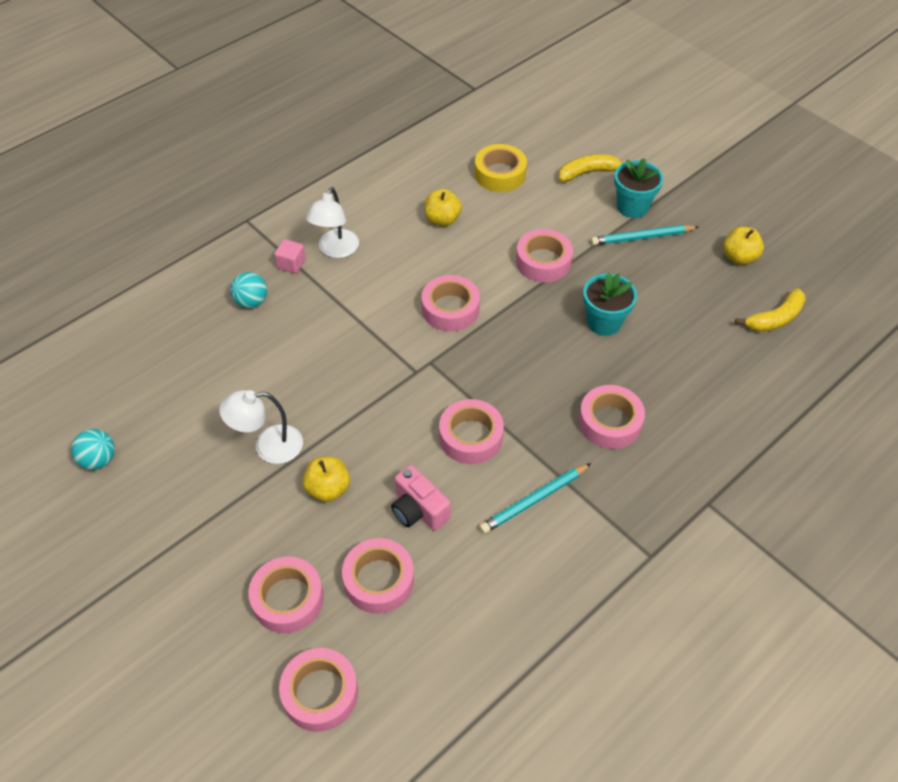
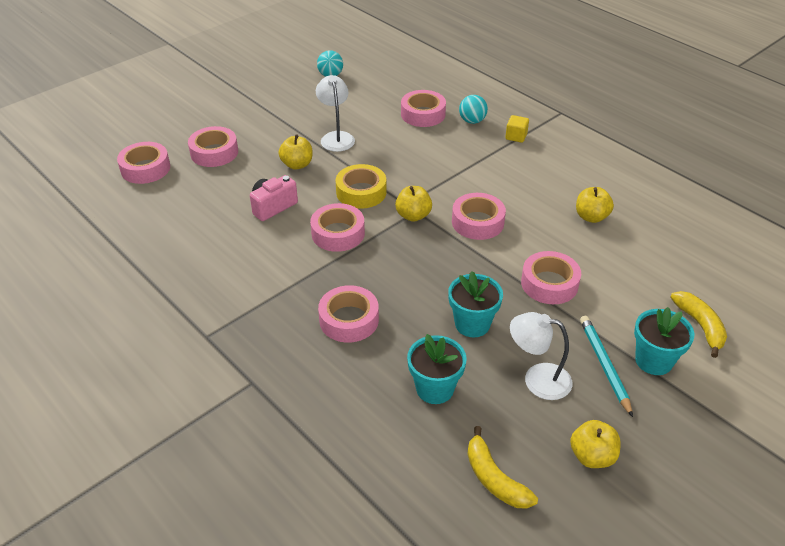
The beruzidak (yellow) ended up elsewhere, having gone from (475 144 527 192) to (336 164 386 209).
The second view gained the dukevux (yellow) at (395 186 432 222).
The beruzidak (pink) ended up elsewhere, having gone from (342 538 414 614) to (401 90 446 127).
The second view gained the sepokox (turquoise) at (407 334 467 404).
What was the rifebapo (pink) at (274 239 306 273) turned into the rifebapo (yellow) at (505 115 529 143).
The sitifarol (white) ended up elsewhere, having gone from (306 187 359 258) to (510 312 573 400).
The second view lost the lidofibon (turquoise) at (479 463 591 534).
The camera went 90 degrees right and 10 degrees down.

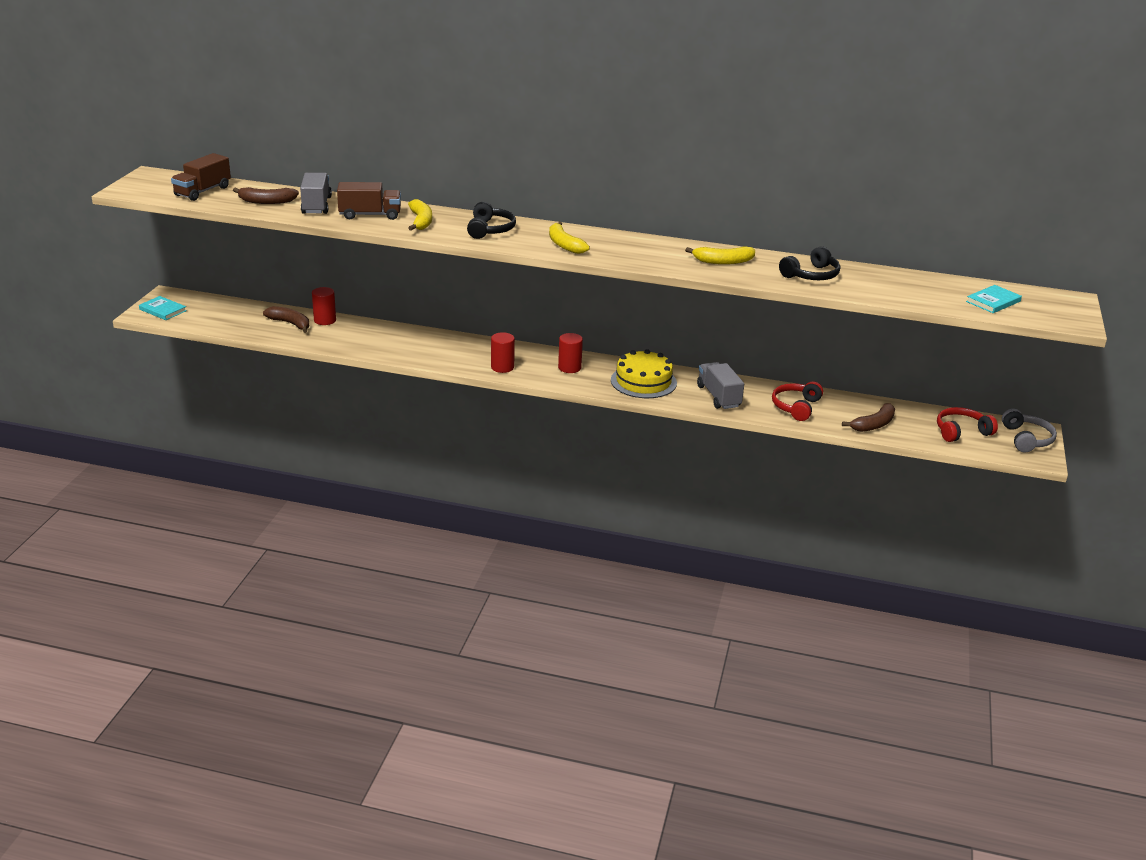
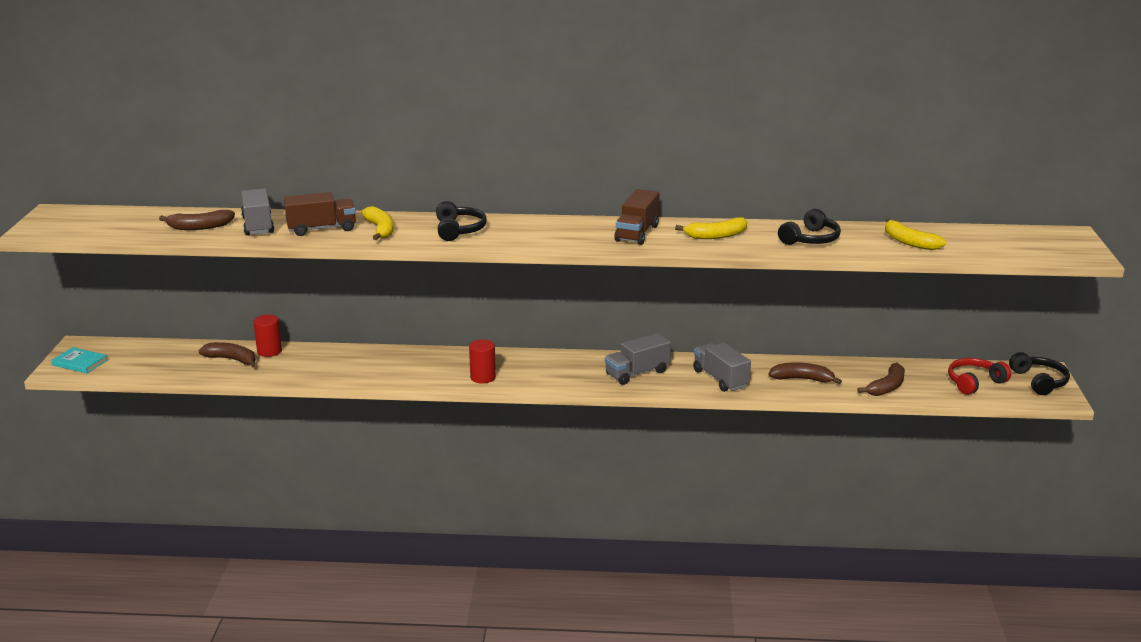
Where the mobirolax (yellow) stood at (611 349 677 398), the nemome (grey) came to stand at (605 333 671 385).
The nemome (brown) ended up elsewhere, having gone from (171 153 231 201) to (614 189 660 245).
Where the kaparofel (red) stood at (772 382 823 421), the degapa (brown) came to stand at (769 362 842 384).
The degapa (yellow) ended up elsewhere, having gone from (549 222 590 254) to (885 218 947 250).
What was the kaparofel (grey) at (1002 409 1057 453) turned into the kaparofel (black) at (1009 352 1070 395).
The second view lost the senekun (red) at (558 333 583 373).
The second view lost the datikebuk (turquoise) at (966 285 1022 313).
The camera went 10 degrees left and 5 degrees down.

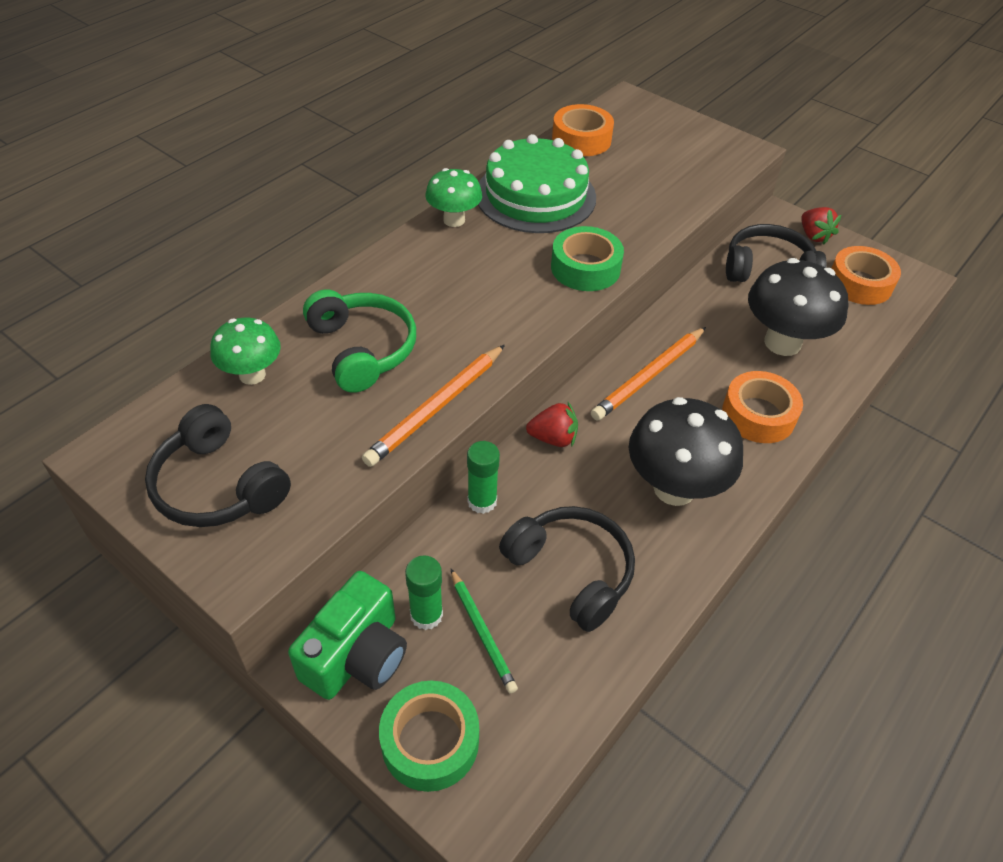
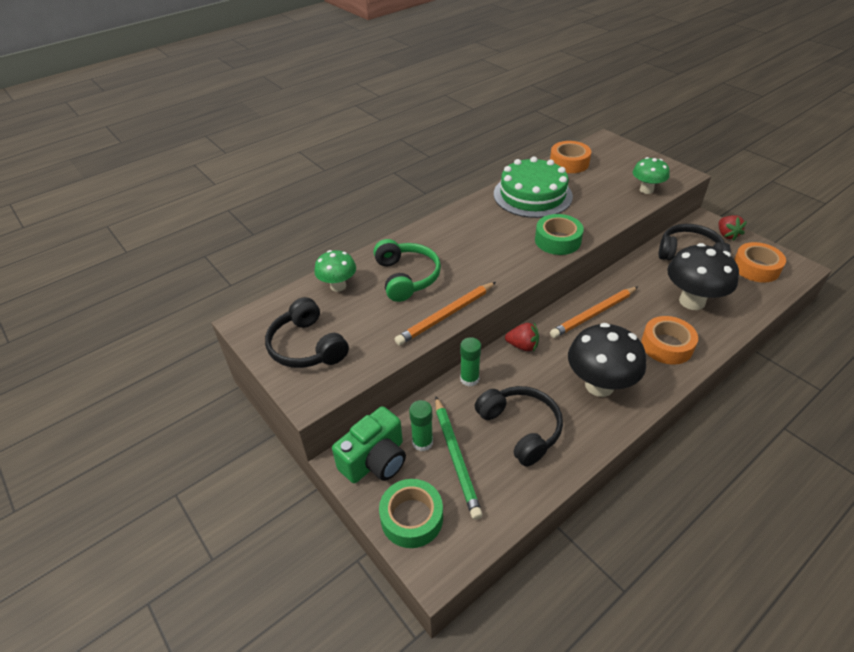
The size of the lidofibon (green) at (451 569 518 693) changed by a factor of 1.53.
The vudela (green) ended up elsewhere, having gone from (426 168 482 227) to (633 157 670 194).
The camera went 15 degrees right and 5 degrees down.

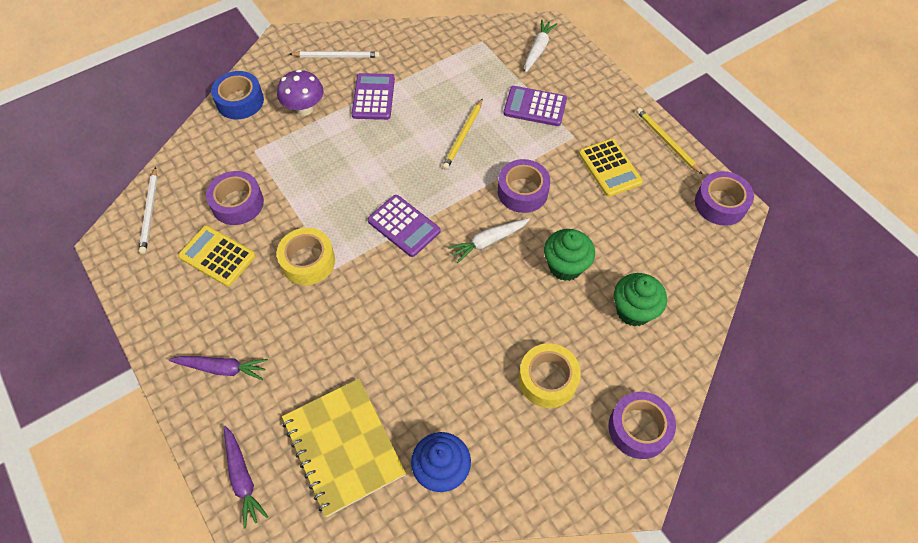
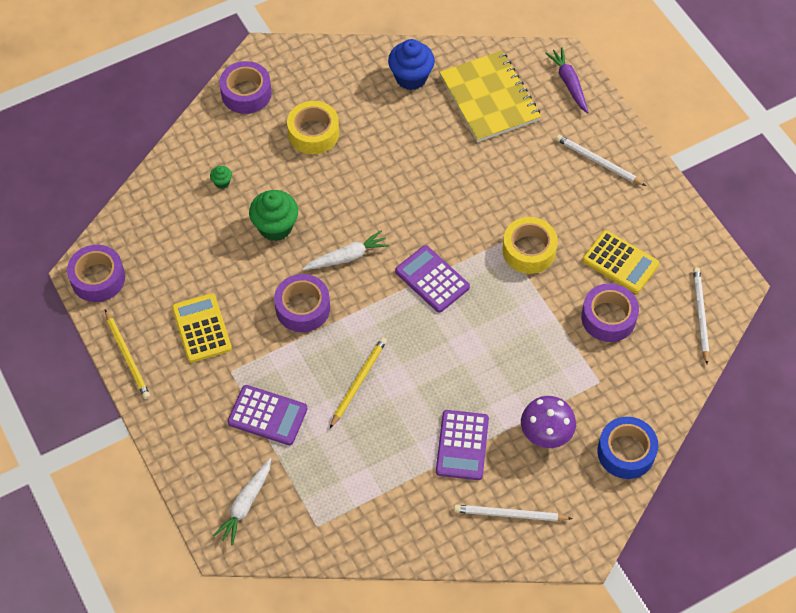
The size of the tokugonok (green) at (614 273 667 327) changed by a factor of 0.46.
Where the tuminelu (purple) stood at (169 356 268 380), the lidofibon (white) came to stand at (556 134 646 186).
The camera went 175 degrees left and 0 degrees up.

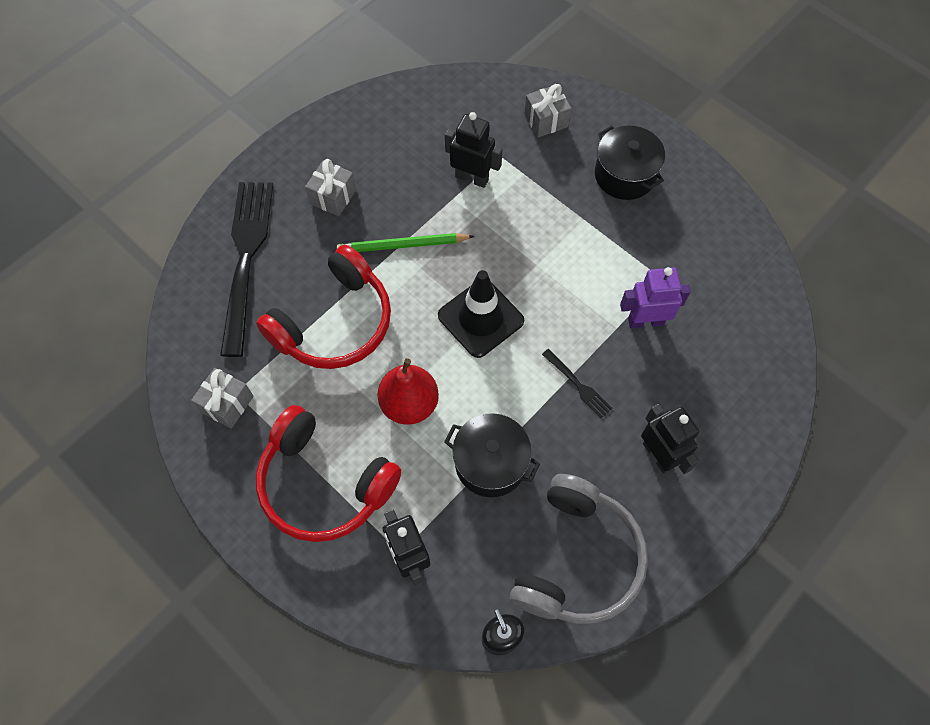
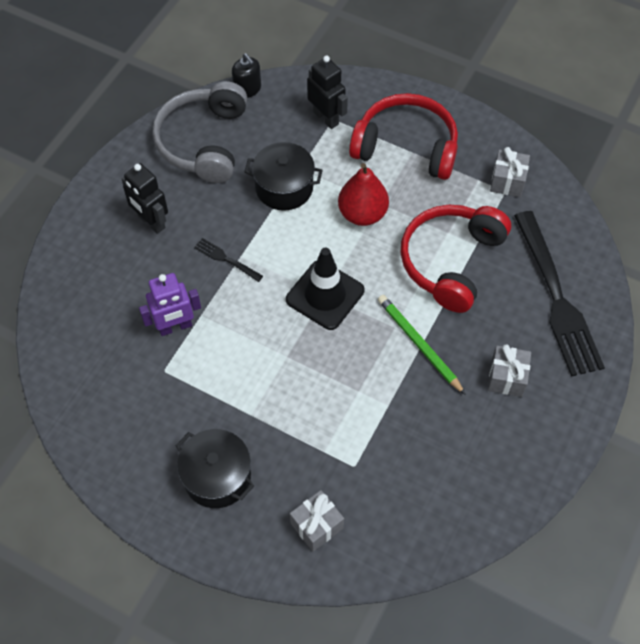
The lidofibon (green) at (337 233 475 252) ended up facing another way, 105 degrees counterclockwise from before.
The second view lost the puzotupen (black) at (445 112 502 188).
The camera went 165 degrees right and 5 degrees down.

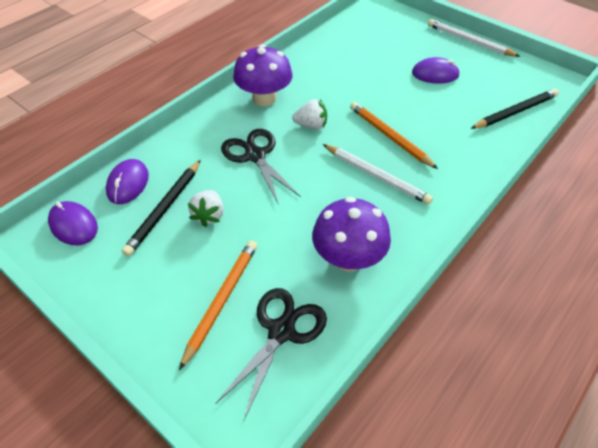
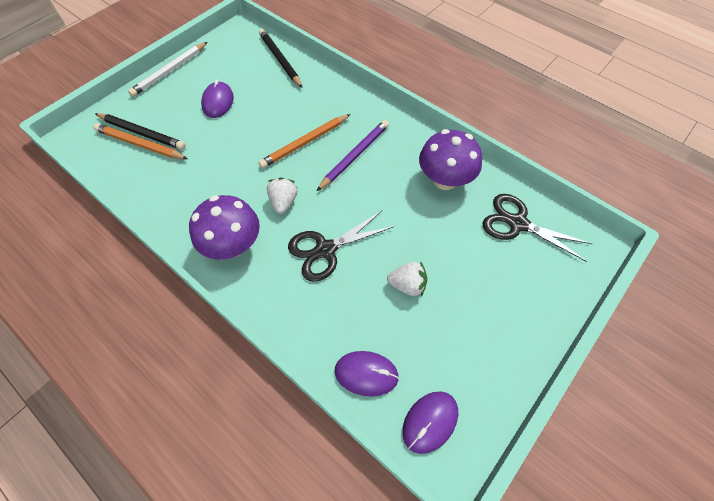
The lidofibon (orange) ended up elsewhere, having gone from (179 240 258 370) to (94 124 188 159).
The lidofibon (black) ended up elsewhere, having gone from (122 160 201 257) to (95 113 186 150).
What was the lidofibon (white) at (323 144 433 205) turned into the lidofibon (purple) at (317 120 389 191).
The camera went 90 degrees left and 10 degrees up.

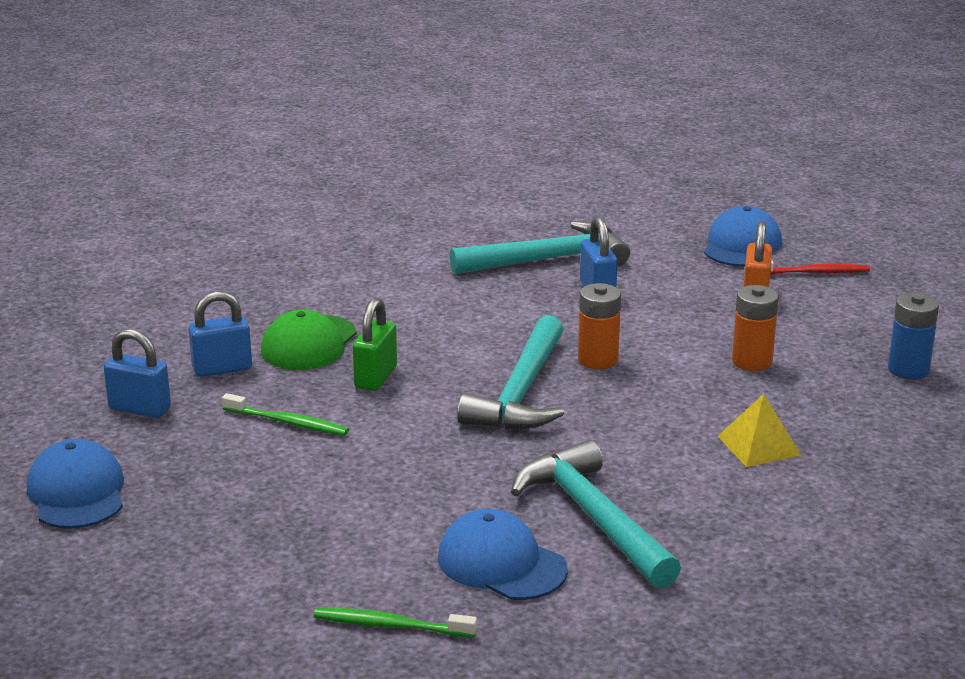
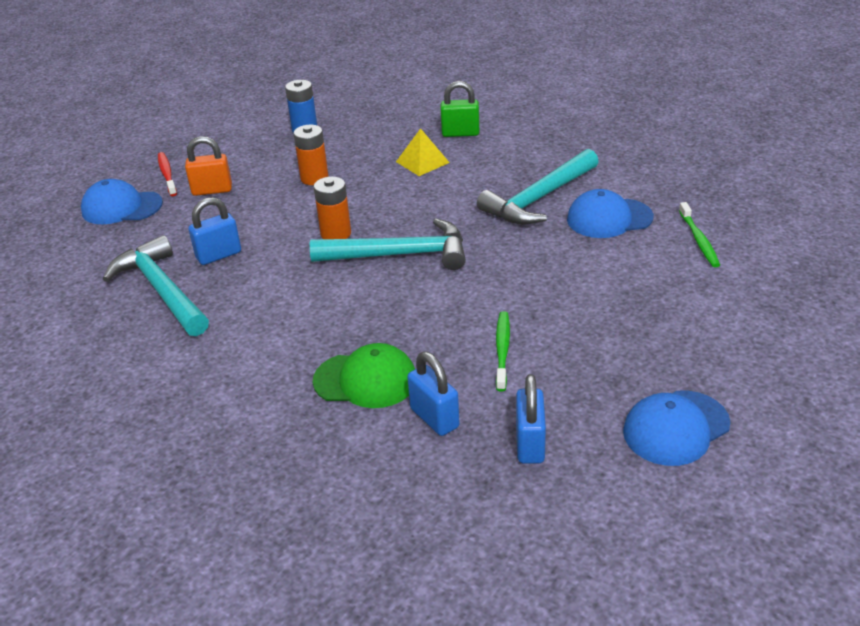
The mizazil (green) ended up elsewhere, having gone from (353 297 397 391) to (441 81 479 137).
The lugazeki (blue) at (438 509 568 600) ended up facing another way, 60 degrees clockwise from before.
The camera went 105 degrees left and 10 degrees up.

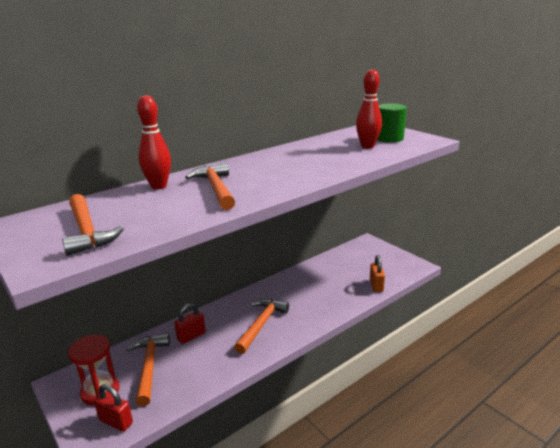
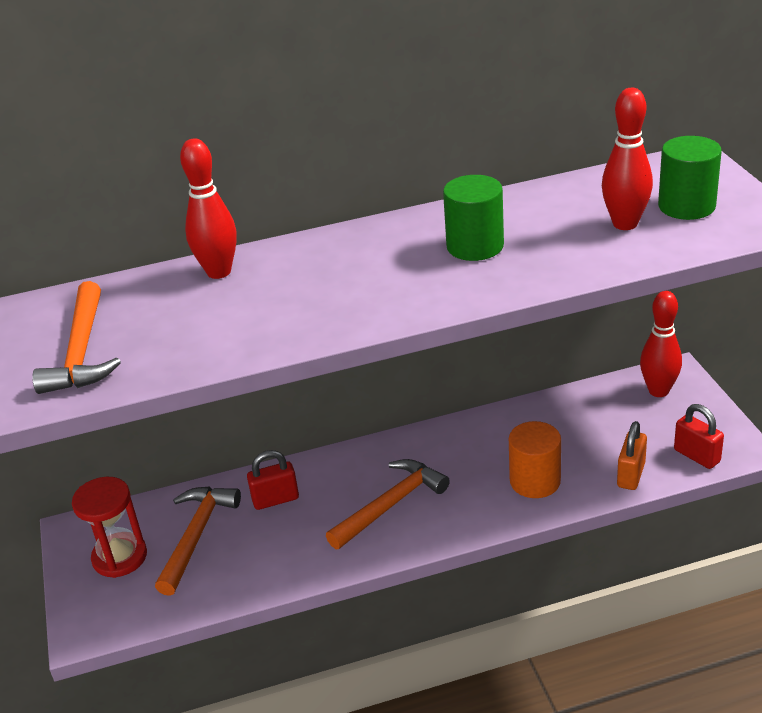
The second view gained the senekun (green) at (443 175 504 261).
The second view gained the senekun (orange) at (509 421 561 498).
The second view gained the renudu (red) at (640 291 682 397).
The mizazil (red) ended up elsewhere, having gone from (94 384 133 432) to (674 404 724 469).
The second view lost the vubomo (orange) at (185 162 235 210).
The camera went 25 degrees right and 10 degrees up.

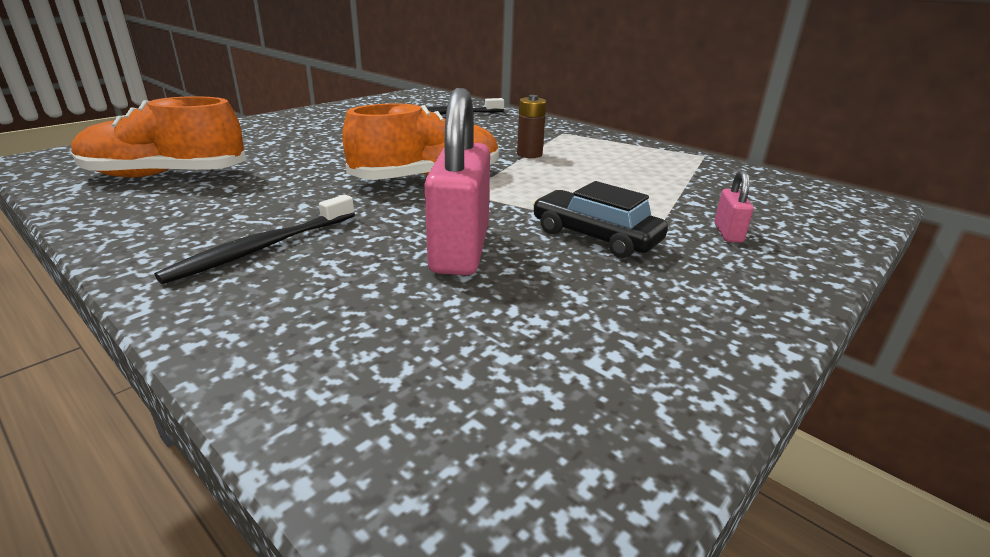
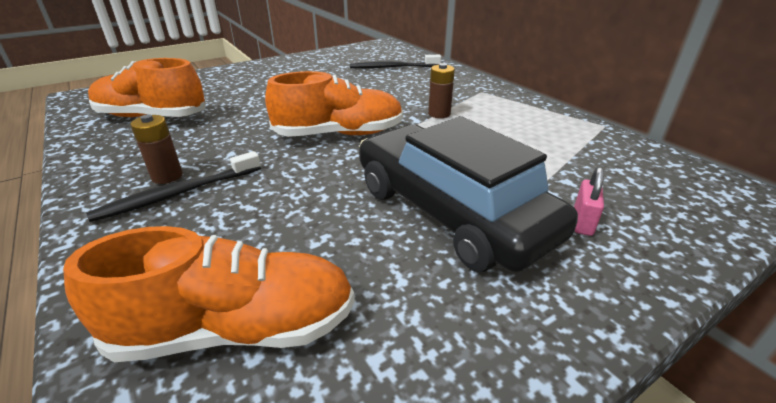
The second view gained the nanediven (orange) at (63 226 355 362).
The second view gained the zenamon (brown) at (130 114 183 184).
The size of the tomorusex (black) at (533 181 668 258) changed by a factor of 1.89.
The second view lost the mizazil (pink) at (425 88 490 275).
The camera went 15 degrees right and 5 degrees up.

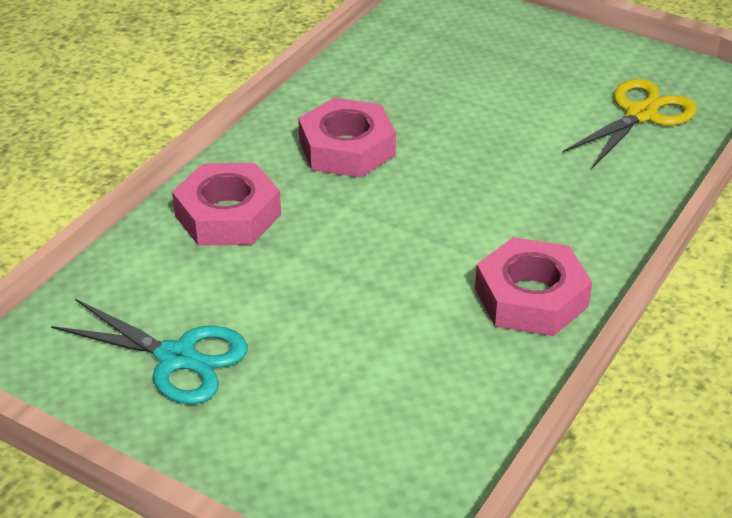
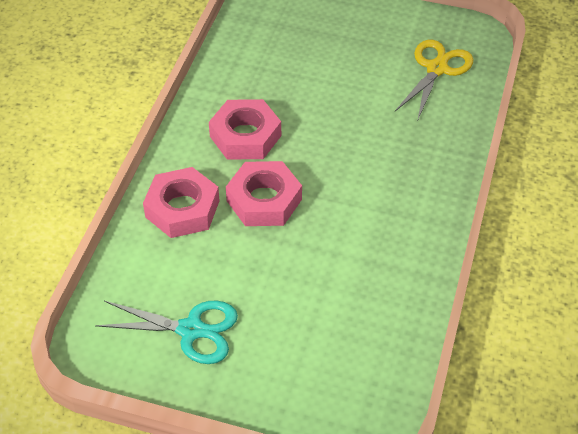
The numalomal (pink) ended up elsewhere, having gone from (475 237 592 336) to (226 161 302 226).
The camera went 15 degrees left and 10 degrees up.

